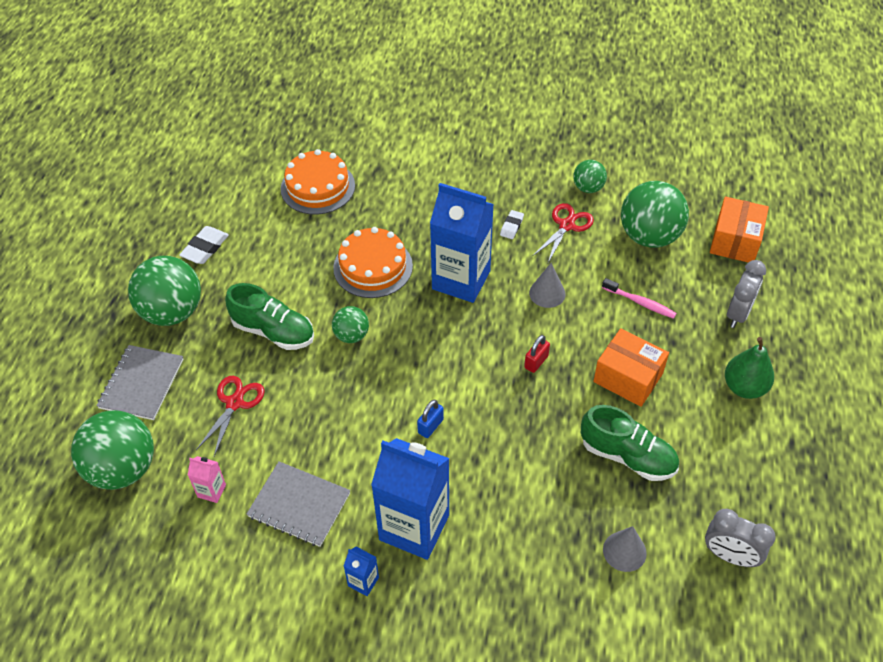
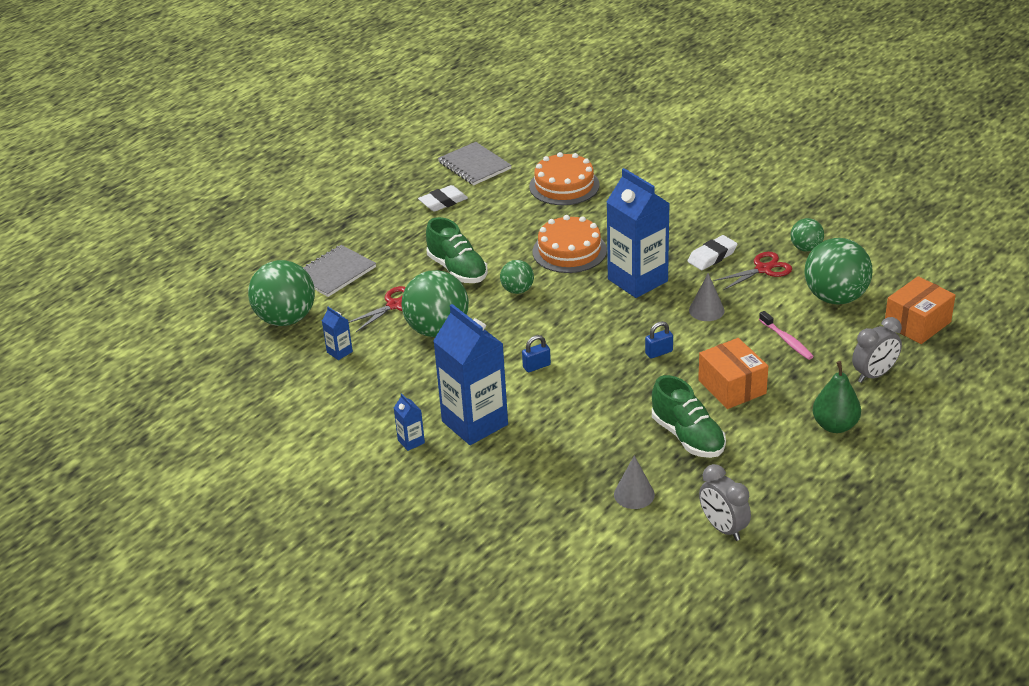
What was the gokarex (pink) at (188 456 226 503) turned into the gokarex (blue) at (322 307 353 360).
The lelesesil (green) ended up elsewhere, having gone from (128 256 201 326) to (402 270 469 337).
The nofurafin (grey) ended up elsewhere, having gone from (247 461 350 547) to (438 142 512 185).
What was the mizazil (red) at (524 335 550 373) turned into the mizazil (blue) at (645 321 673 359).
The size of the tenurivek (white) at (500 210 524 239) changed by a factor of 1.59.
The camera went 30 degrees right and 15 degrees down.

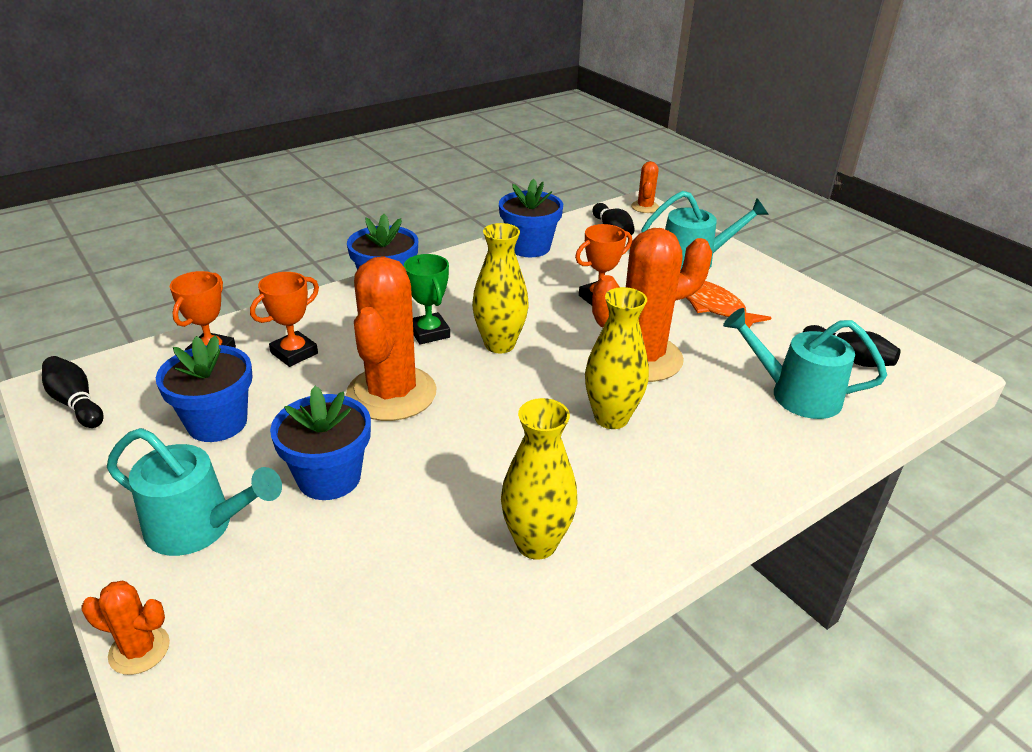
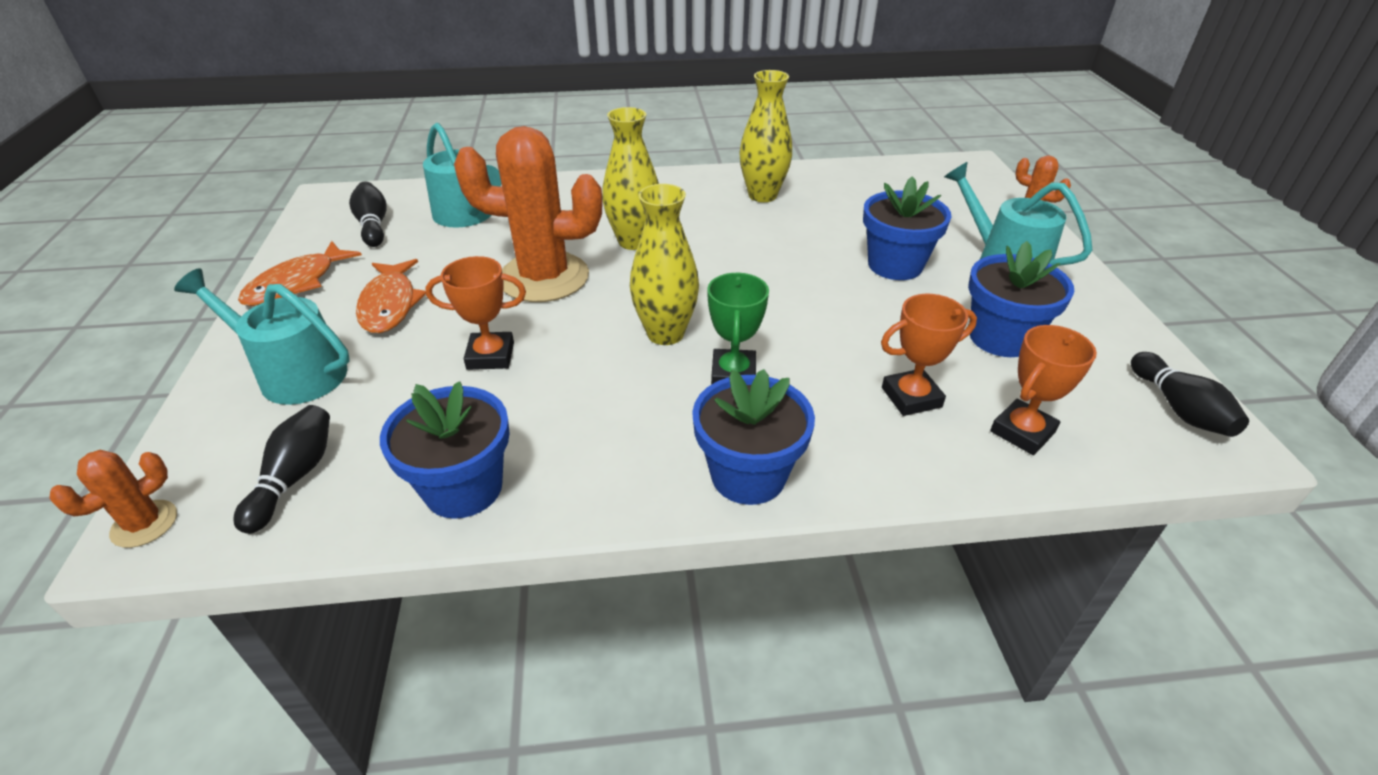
The second view gained the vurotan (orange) at (238 241 362 306).
The second view lost the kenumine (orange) at (346 256 437 421).
The camera went 150 degrees left and 5 degrees up.

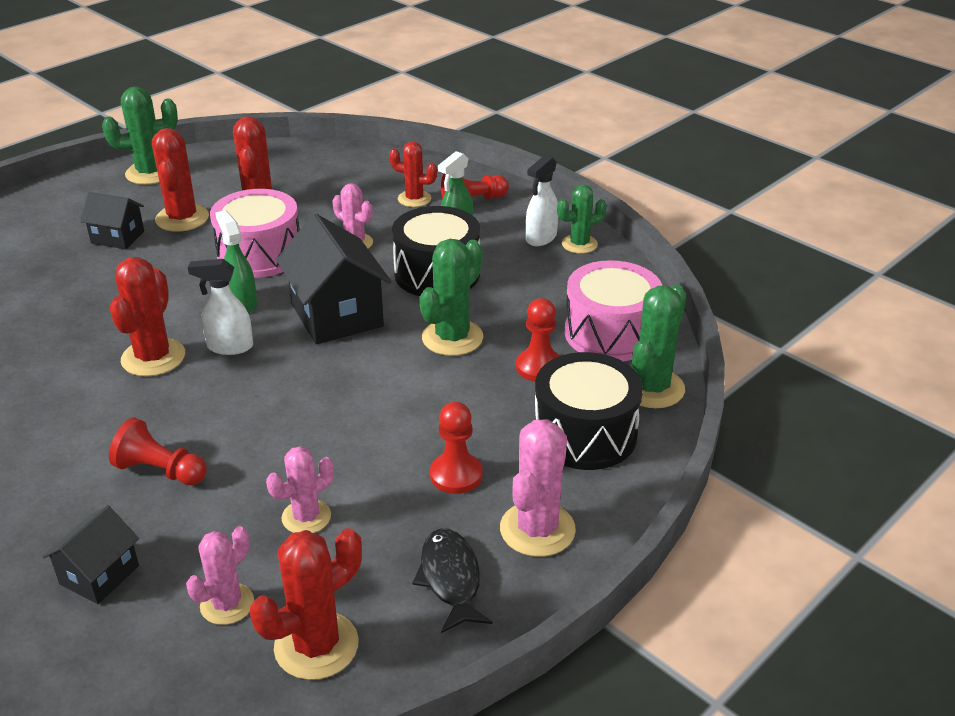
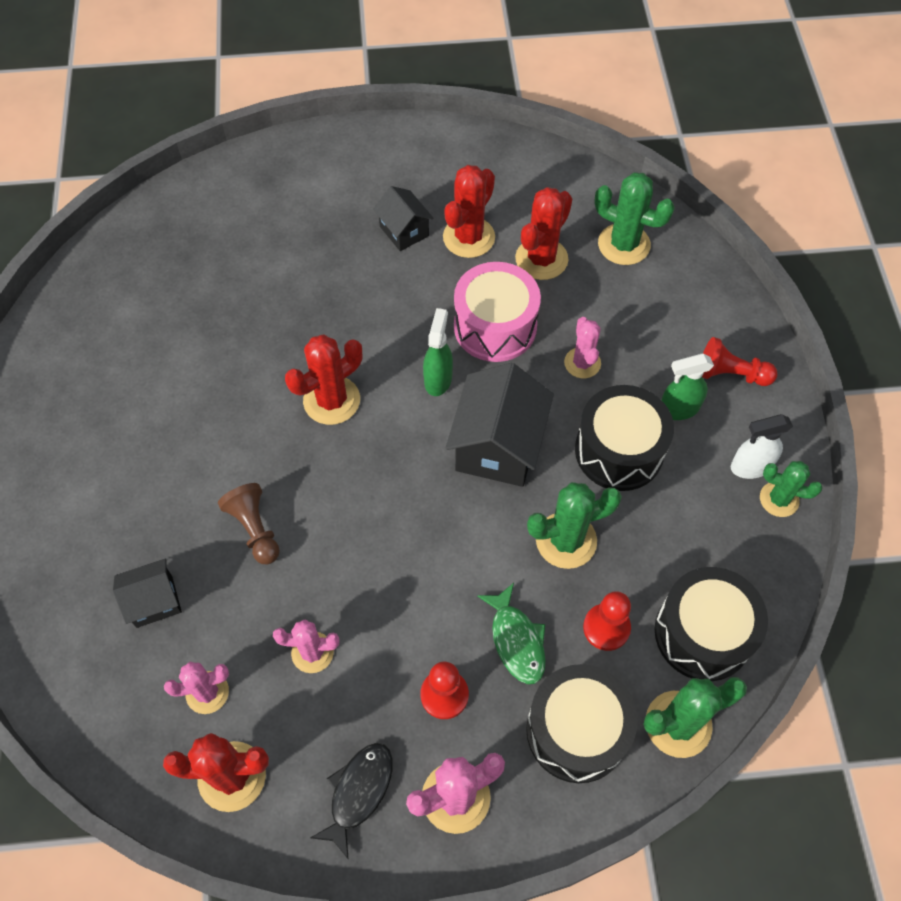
What was the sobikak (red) at (109 417 207 485) turned into the sobikak (brown) at (218 483 280 564).
The second view gained the vurotan (green) at (477 583 546 684).
The kenumine (green) ended up elsewhere, having gone from (102 87 178 185) to (594 172 675 265).
What was the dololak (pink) at (564 260 663 361) turned into the dololak (black) at (655 567 768 681).
The second view lost the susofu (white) at (188 259 253 355).
The second view lost the kenumine (red) at (389 142 437 207).
The camera went 40 degrees right and 25 degrees up.

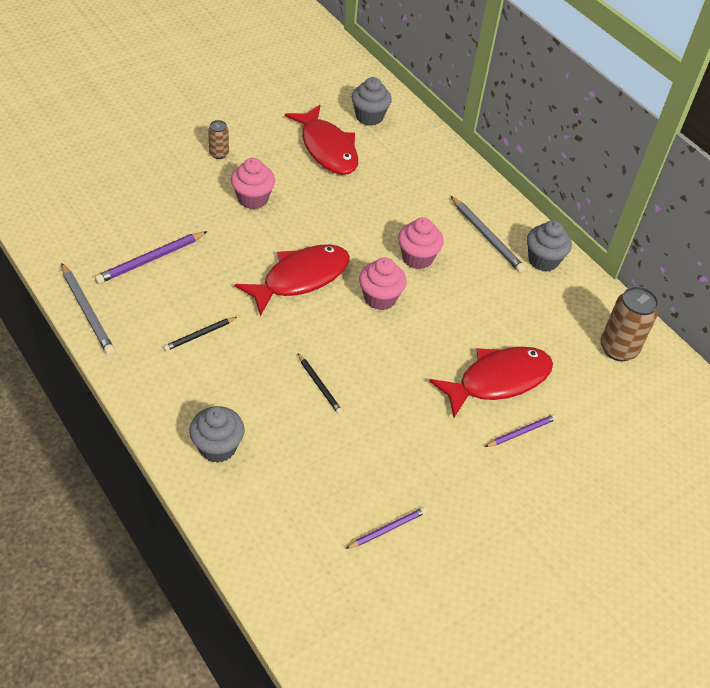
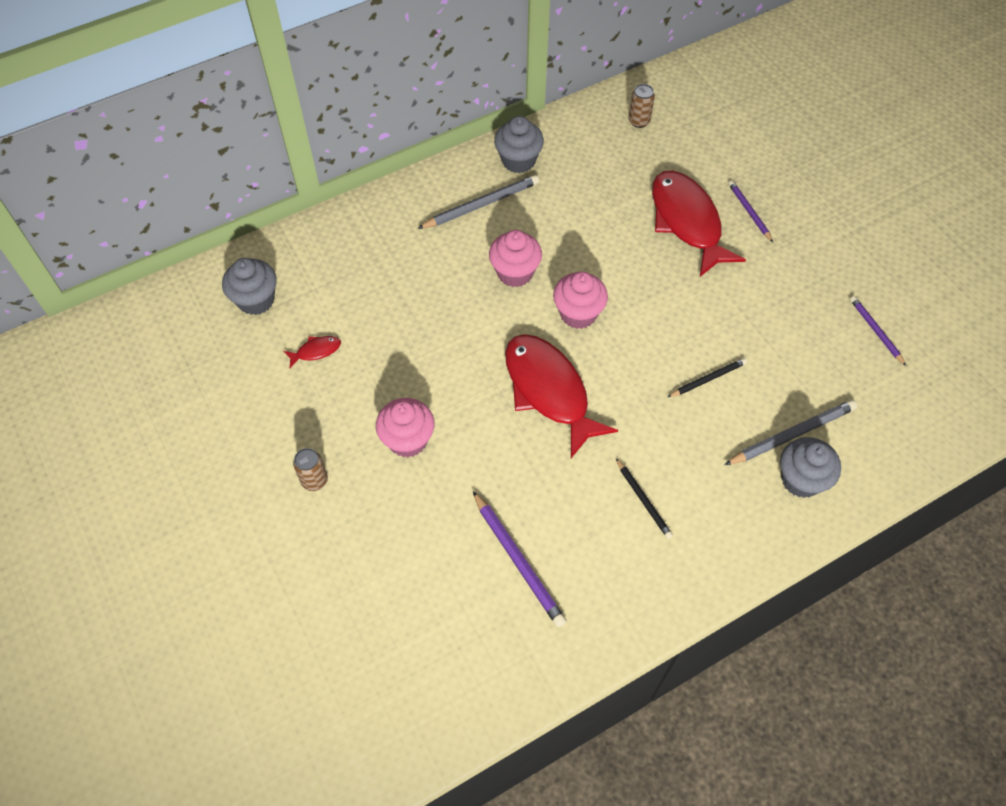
The size of the vurotan (red) at (285 105 358 175) changed by a factor of 0.40.
The size of the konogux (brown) at (600 286 659 361) changed by a factor of 0.55.
The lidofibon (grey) ended up elsewhere, having gone from (61 263 115 355) to (724 400 857 465).
The camera went 80 degrees left and 10 degrees up.

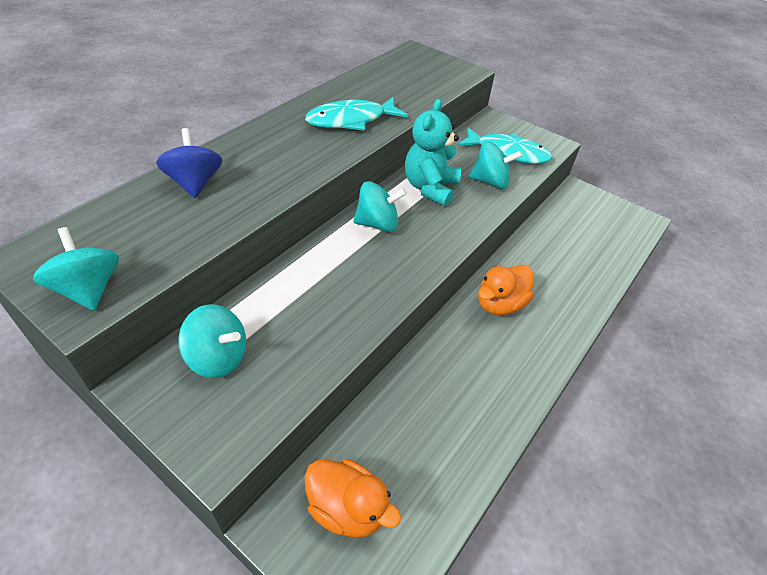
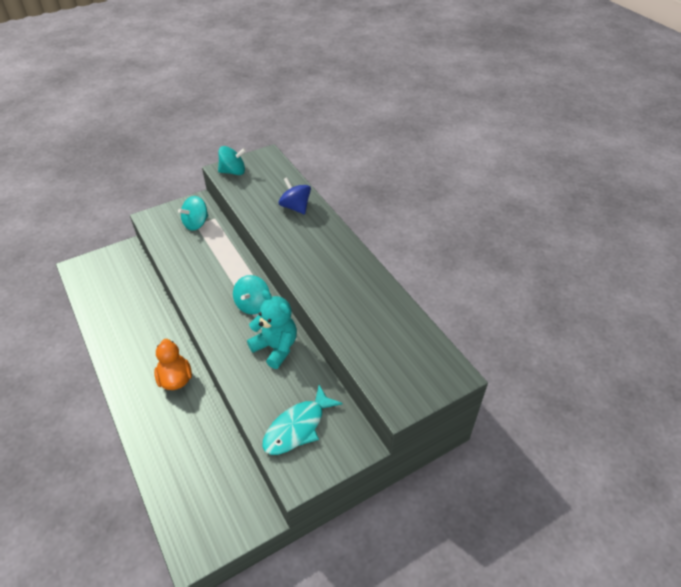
The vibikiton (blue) at (156 128 222 198) ended up facing another way, 135 degrees counterclockwise from before.
The second view lost the vurotan (turquoise) at (305 97 408 131).
The second view lost the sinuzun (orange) at (305 459 401 537).
The second view lost the vibikiton (turquoise) at (469 141 522 189).
The camera went 115 degrees right and 0 degrees up.

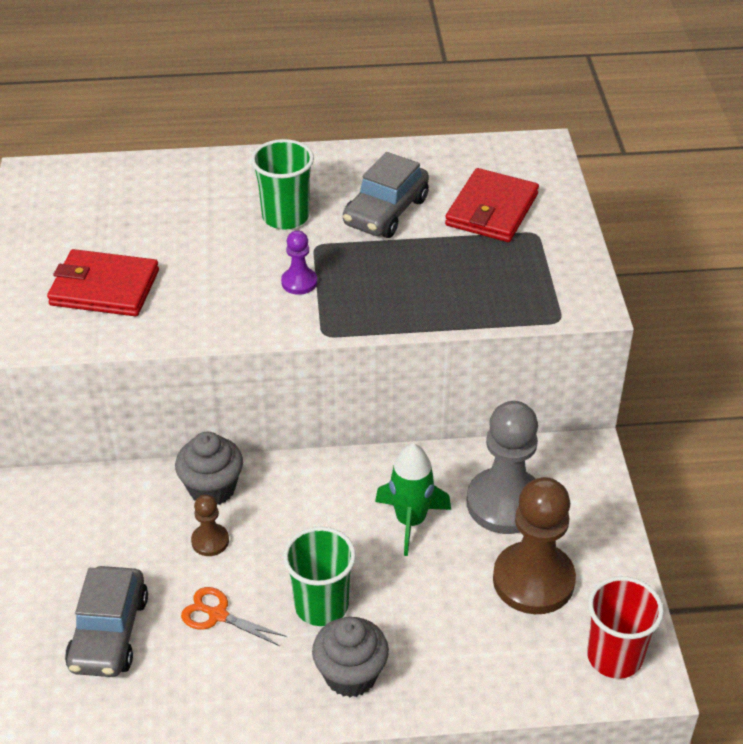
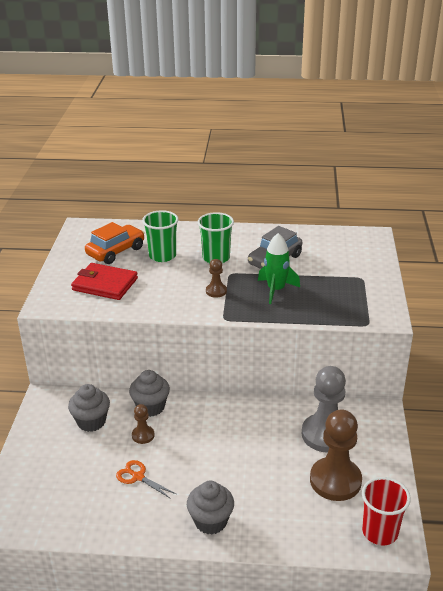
The second view gained the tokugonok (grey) at (68 384 110 432).
The second view gained the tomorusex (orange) at (85 222 145 264).
The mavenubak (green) ended up elsewhere, having gone from (283 527 356 626) to (142 210 179 262).
What was the sobikak (purple) at (281 230 317 295) turned into the sobikak (brown) at (206 259 227 298).
The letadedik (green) ended up elsewhere, having gone from (375 443 451 556) to (258 233 300 304).
The second view lost the tomorusex (grey) at (65 566 148 677).
The second view lost the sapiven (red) at (445 168 539 242).
The camera went 10 degrees right and 10 degrees down.

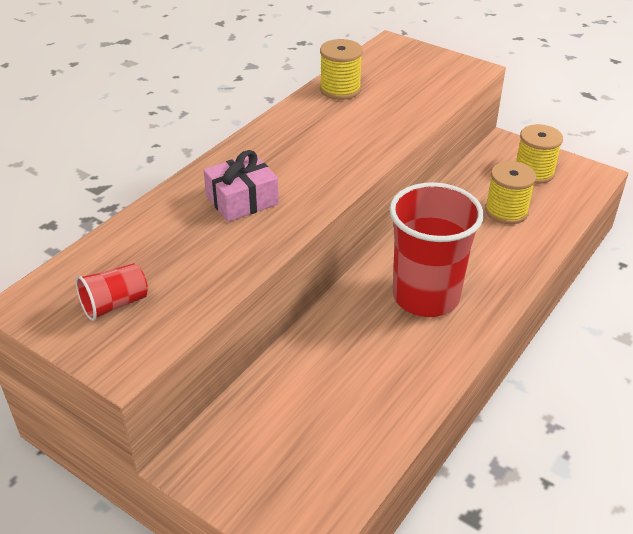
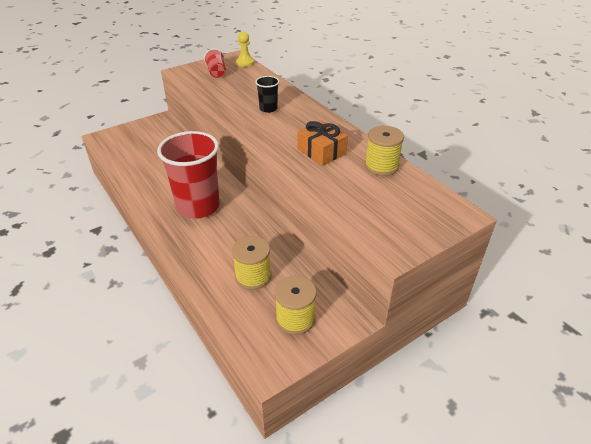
The second view gained the sobikak (yellow) at (236 32 254 67).
Where the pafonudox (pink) stood at (203 150 279 222), the mavenubak (black) came to stand at (255 76 279 113).
The second view gained the pafonudox (orange) at (298 120 348 166).
The camera went 110 degrees right and 0 degrees up.

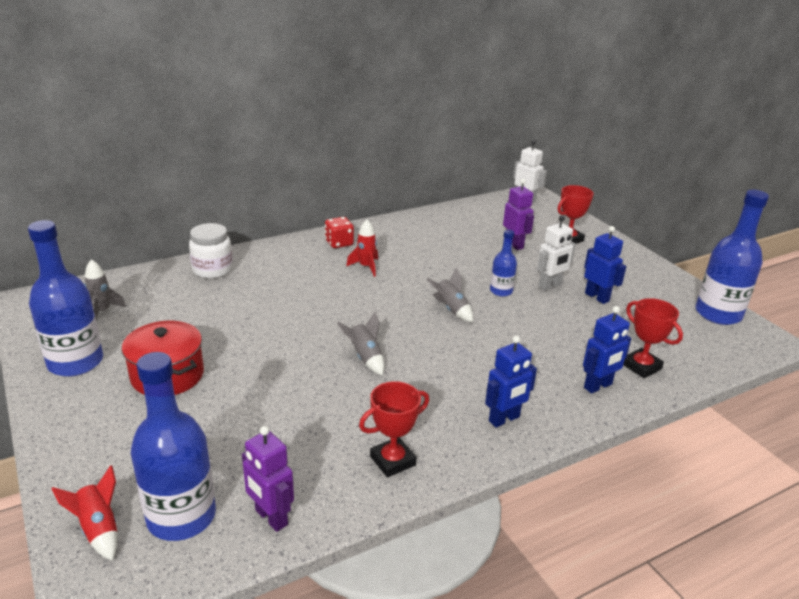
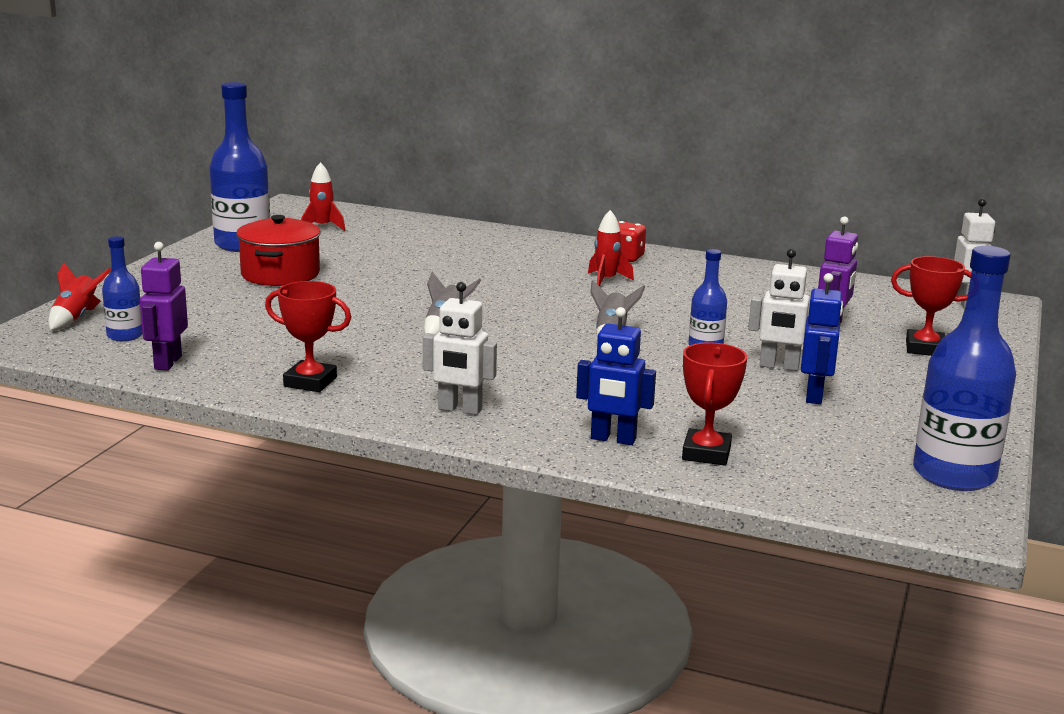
The size of the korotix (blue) at (131 352 216 541) changed by a factor of 0.52.
What was the letadedik (grey) at (84 259 126 320) turned into the letadedik (red) at (301 162 345 231).
What was the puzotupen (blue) at (485 336 537 428) turned into the puzotupen (white) at (423 282 497 415).
The second view lost the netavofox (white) at (189 223 233 279).
The camera went 50 degrees right and 10 degrees down.

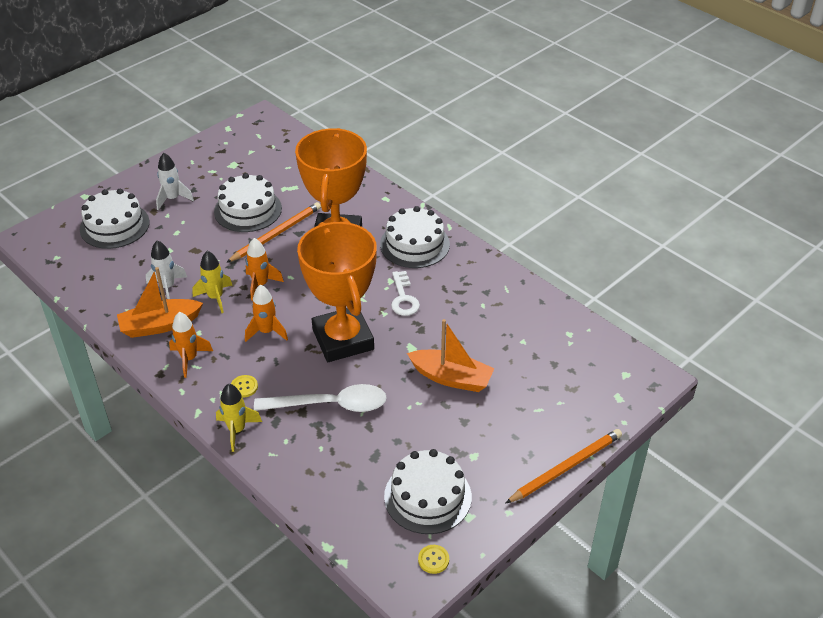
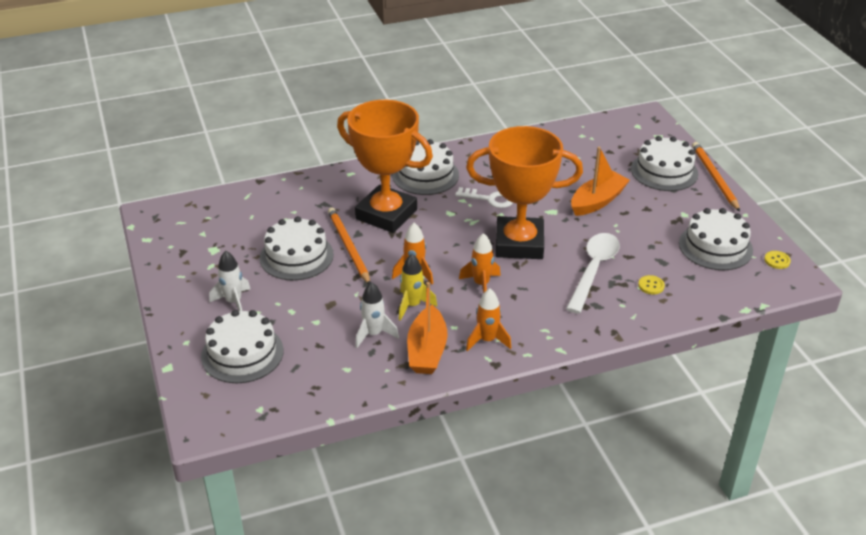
The second view gained the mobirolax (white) at (631 136 699 191).
The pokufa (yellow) ended up elsewhere, having gone from (231 375 258 398) to (638 275 665 294).
The second view lost the letadedik (yellow) at (216 384 262 452).
The camera went 65 degrees left and 5 degrees down.

